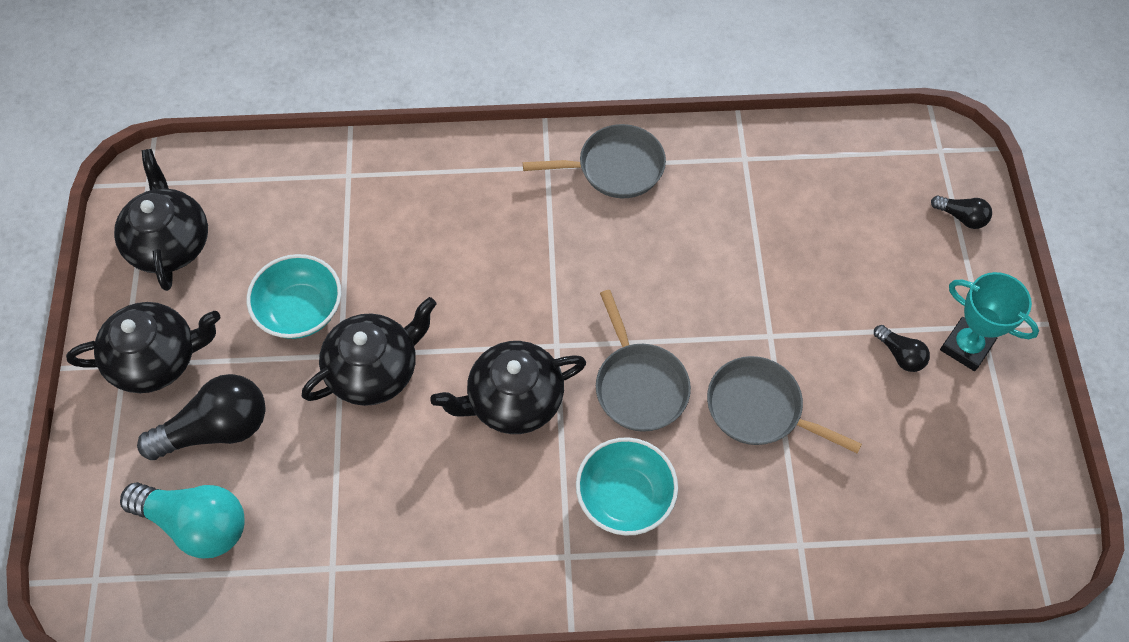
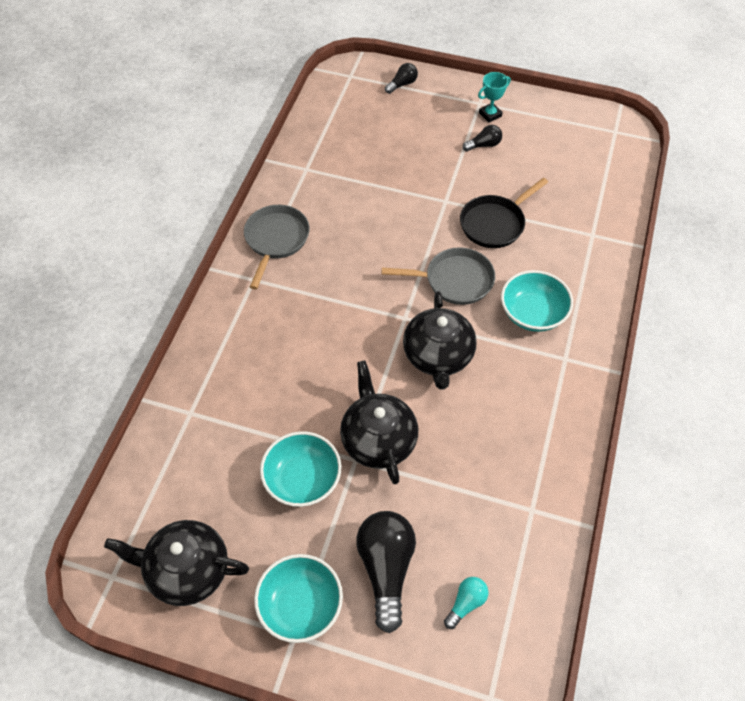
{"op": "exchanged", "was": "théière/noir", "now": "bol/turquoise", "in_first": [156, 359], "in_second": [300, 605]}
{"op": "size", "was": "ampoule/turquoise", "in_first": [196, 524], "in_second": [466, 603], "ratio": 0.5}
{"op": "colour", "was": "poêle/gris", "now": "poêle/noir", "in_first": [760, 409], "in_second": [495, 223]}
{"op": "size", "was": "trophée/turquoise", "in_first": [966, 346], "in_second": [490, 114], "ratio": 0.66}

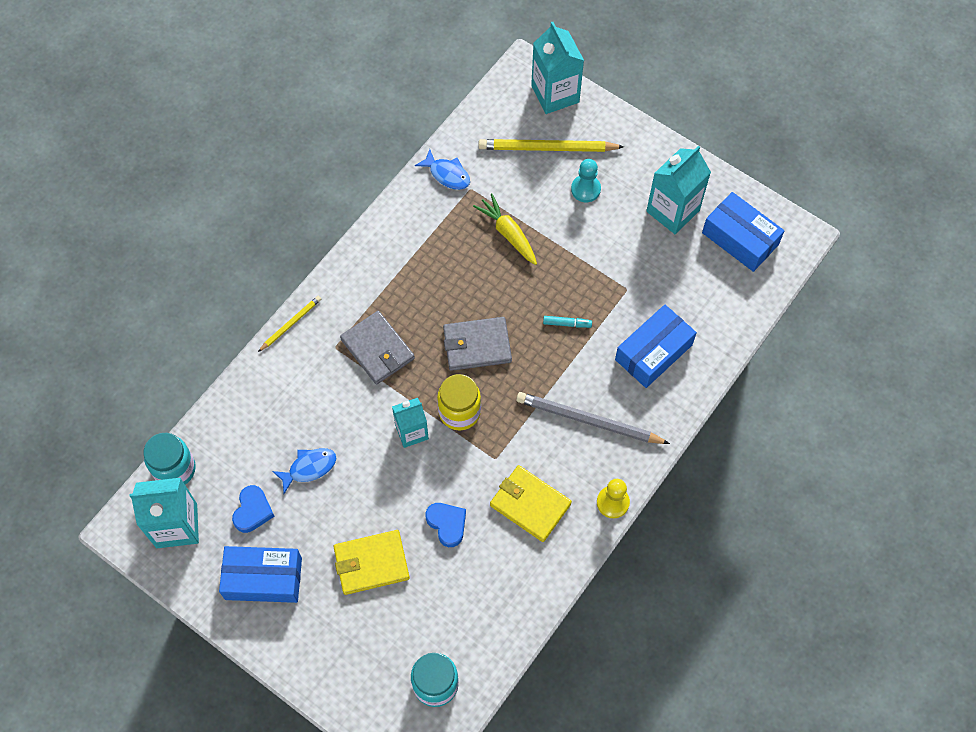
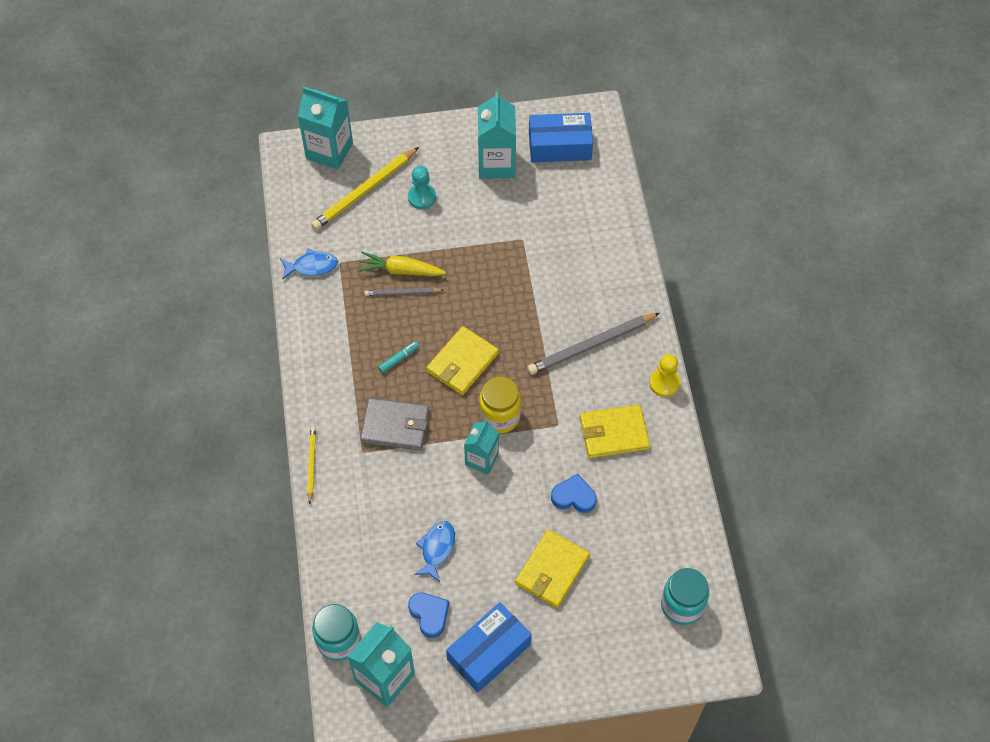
{"op": "colour", "was": "portefeuille/gris", "now": "portefeuille/jaune", "in_first": [477, 345], "in_second": [462, 363]}
{"op": "relocated", "was": "feutre/turquoise", "in_first": [567, 323], "in_second": [399, 359]}
{"op": "missing", "was": "boîte/bleu", "in_first": [653, 352]}
{"op": "appeared", "now": "crayon/gris", "in_second": [402, 293]}

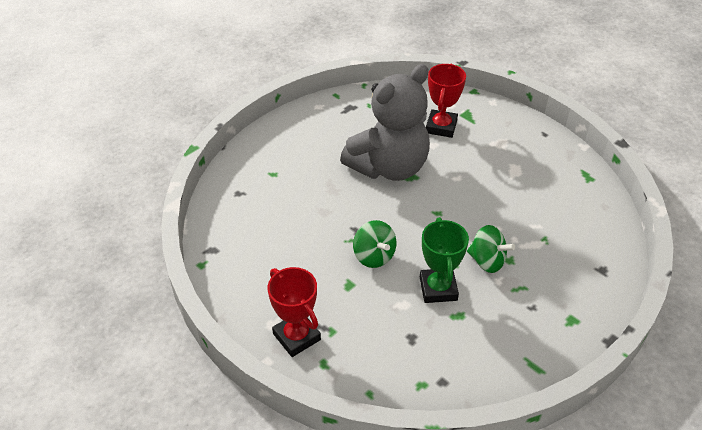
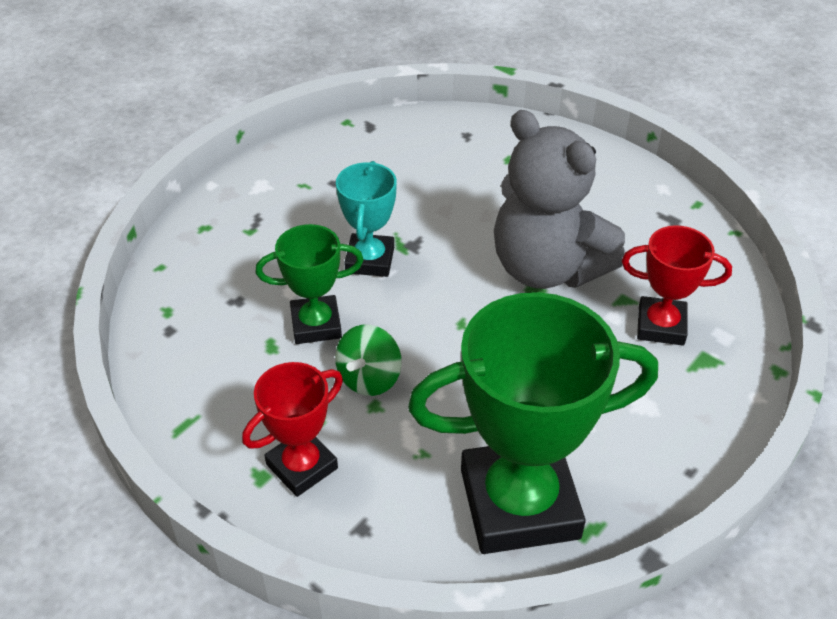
{"op": "relocated", "was": "trophée/rouge", "in_first": [296, 337], "in_second": [302, 466]}
{"op": "exchanged", "was": "toupie/vert", "now": "trophée/turquoise", "in_first": [374, 256], "in_second": [370, 260]}
{"op": "appeared", "now": "trophée/vert", "in_second": [519, 503]}

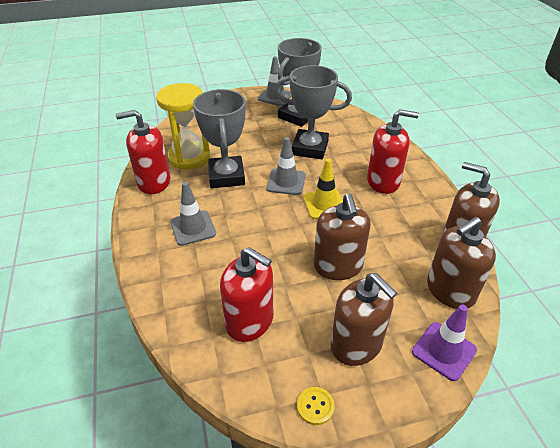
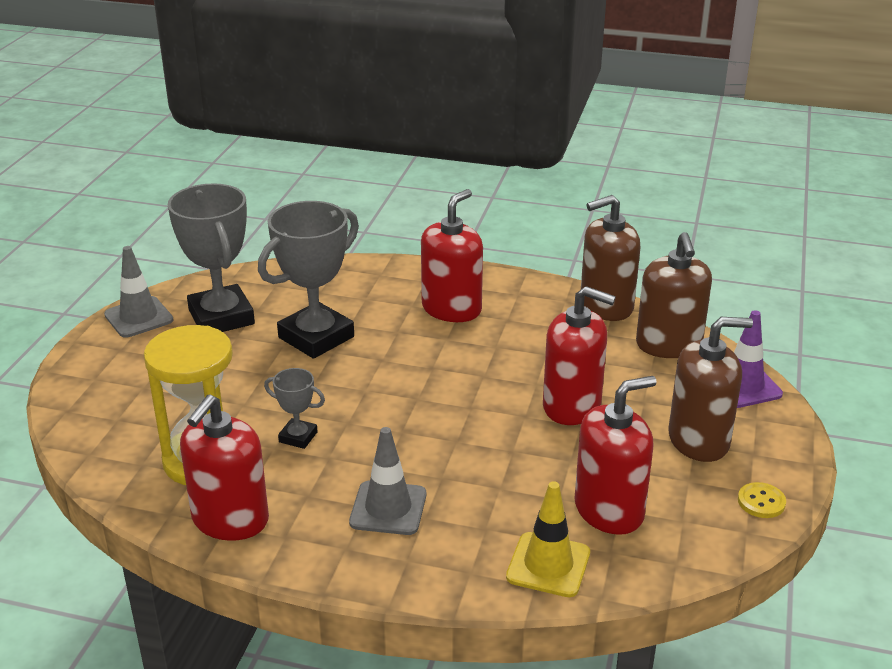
{"op": "size", "was": "trophée/gris", "in_first": [226, 176], "in_second": [298, 437], "ratio": 0.47}
{"op": "missing", "was": "cône de chantier/gris", "in_first": [286, 182]}
{"op": "relocated", "was": "cône de chantier/jaune", "in_first": [324, 204], "in_second": [548, 565]}
{"op": "colour", "was": "distributeur de savon/marron", "now": "distributeur de savon/rouge", "in_first": [338, 266], "in_second": [572, 406]}

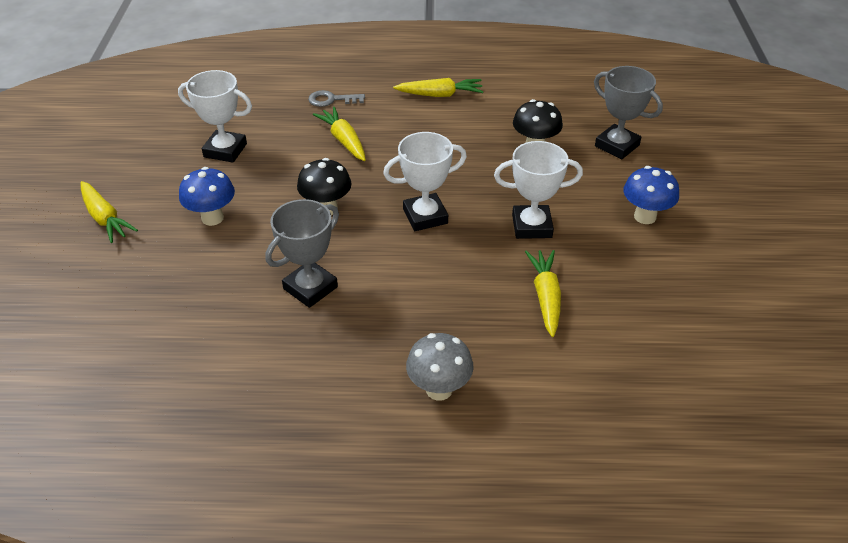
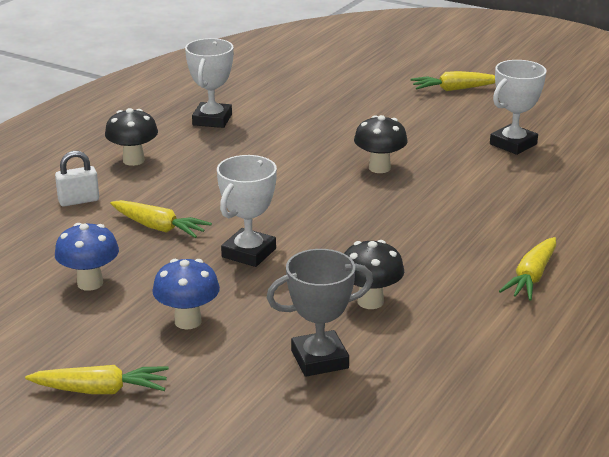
{"op": "relocated", "was": "champignon/bleu", "in_first": [212, 218], "in_second": [90, 283]}
{"op": "missing", "was": "trophée/gris", "in_first": [310, 288]}
{"op": "missing", "was": "clé/gris", "in_first": [331, 100]}
{"op": "relocated", "was": "carotte/jaune", "in_first": [344, 140], "in_second": [101, 390]}
{"op": "relocated", "was": "trophée/blanc", "in_first": [425, 216], "in_second": [212, 120]}
{"op": "colour", "was": "champignon/gris", "now": "champignon/noir", "in_first": [439, 389], "in_second": [133, 160]}
{"op": "appeared", "now": "cadenas/blanc", "in_second": [79, 201]}

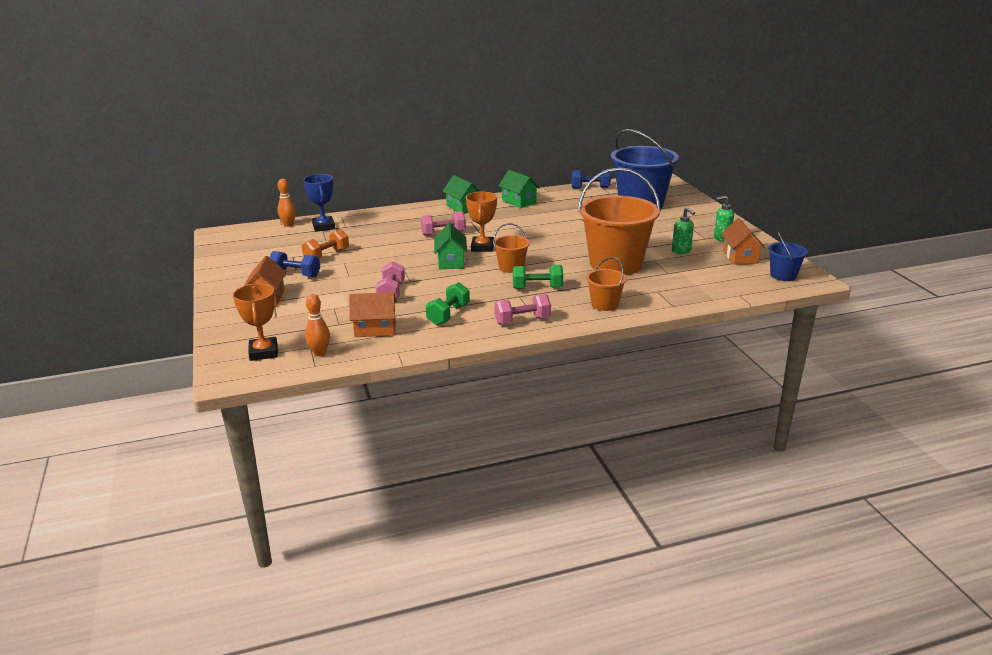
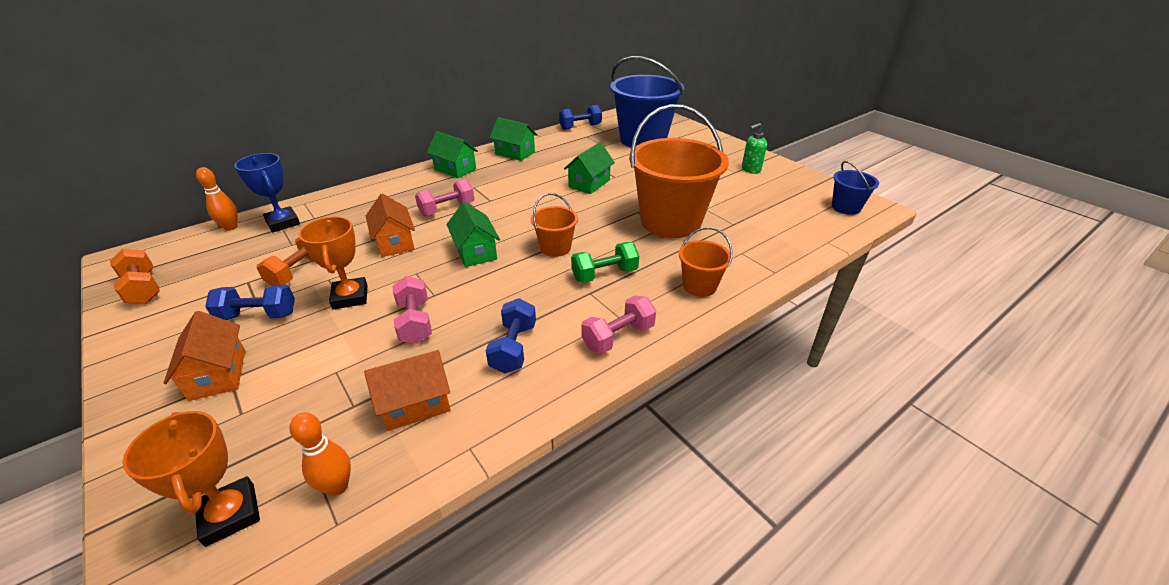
{"op": "colour", "was": "haltère/vert", "now": "haltère/bleu", "in_first": [448, 315], "in_second": [513, 348]}
{"op": "relocated", "was": "trophée/orange", "in_first": [482, 247], "in_second": [350, 297]}
{"op": "missing", "was": "distributeur de savon/vert", "in_first": [681, 251]}
{"op": "relocated", "was": "maison/orange", "in_first": [740, 257], "in_second": [395, 242]}
{"op": "appeared", "now": "haltère/orange", "in_second": [143, 288]}
{"op": "appeared", "now": "maison/vert", "in_second": [589, 183]}

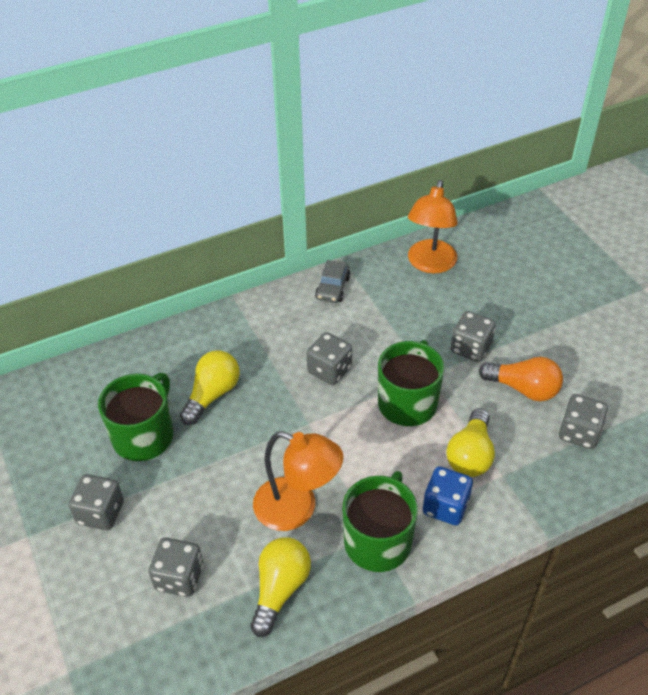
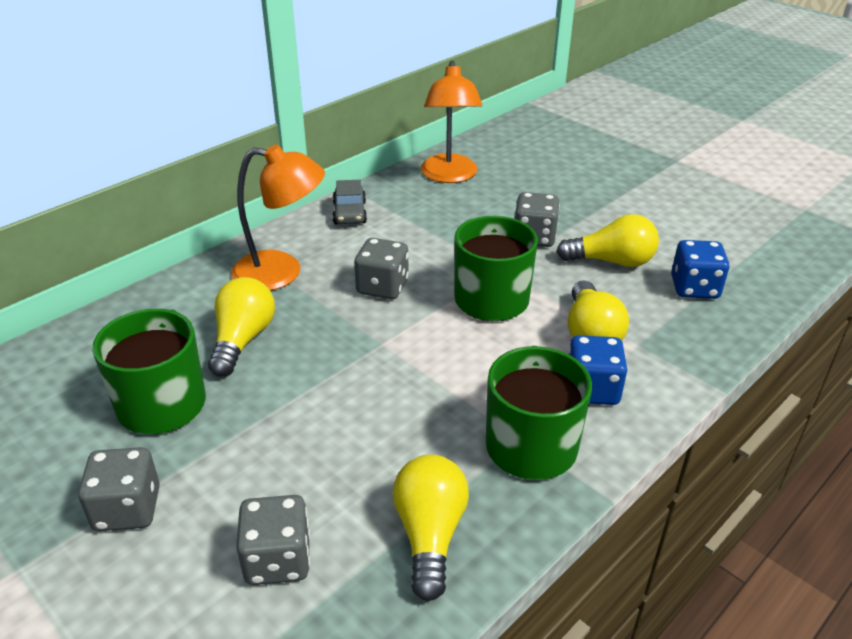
{"op": "relocated", "was": "lampe/orange", "in_first": [297, 509], "in_second": [281, 272]}
{"op": "colour", "was": "ampoule/orange", "now": "ampoule/jaune", "in_first": [523, 389], "in_second": [611, 261]}
{"op": "colour", "was": "dé/gris", "now": "dé/bleu", "in_first": [579, 433], "in_second": [694, 288]}

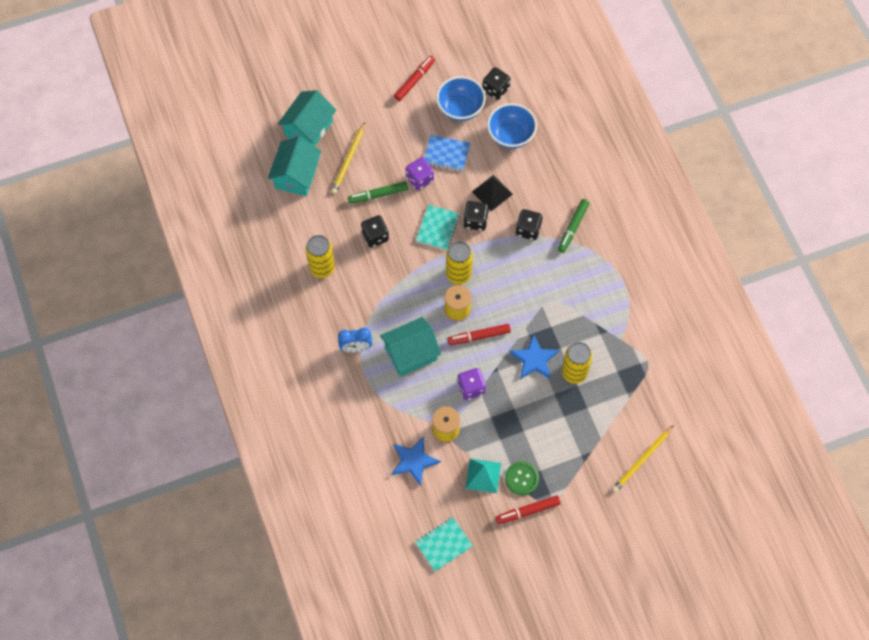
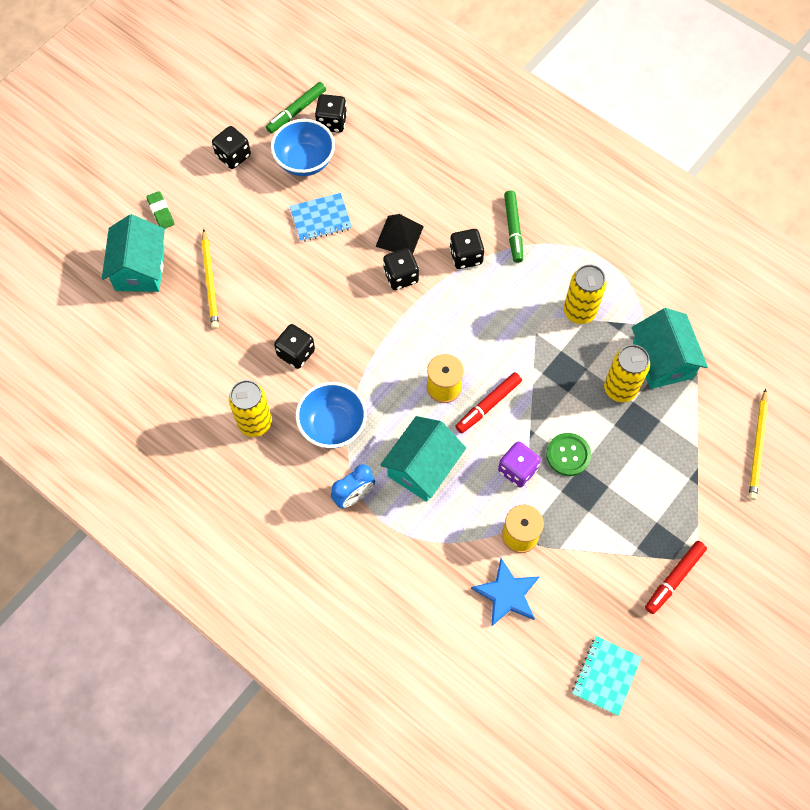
{"op": "relocated", "was": "maison/turquoise", "in_first": [296, 175], "in_second": [662, 360]}
{"op": "relocated", "was": "feutre/vert", "in_first": [378, 195], "in_second": [296, 111]}
{"op": "exchanged", "was": "feutre/rouge", "now": "dé/noir", "in_first": [414, 80], "in_second": [233, 156]}
{"op": "missing", "was": "dé/violet", "in_first": [419, 179]}
{"op": "missing", "was": "carnet/turquoise", "in_first": [437, 228]}
{"op": "relocated", "was": "canette/jaune", "in_first": [458, 274], "in_second": [579, 312]}
{"op": "missing", "was": "pyramide/turquoise", "in_first": [483, 475]}
{"op": "relocated", "was": "bol/bleu", "in_first": [511, 135], "in_second": [333, 425]}
{"op": "relocated", "was": "bouton/vert", "in_first": [521, 478], "in_second": [568, 455]}
{"op": "missing", "was": "étoile/bleu", "in_first": [534, 359]}
{"op": "appeared", "now": "gomme/vert", "in_second": [161, 212]}

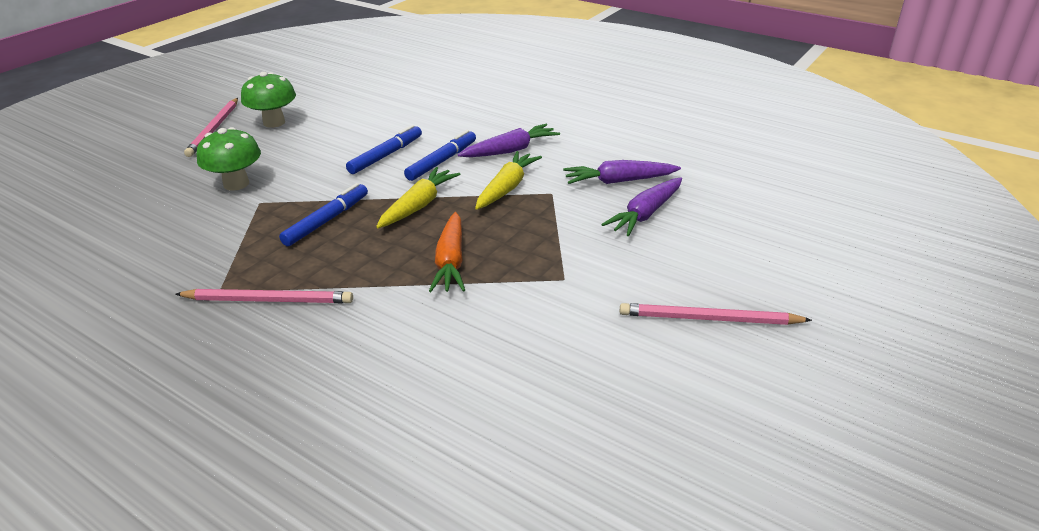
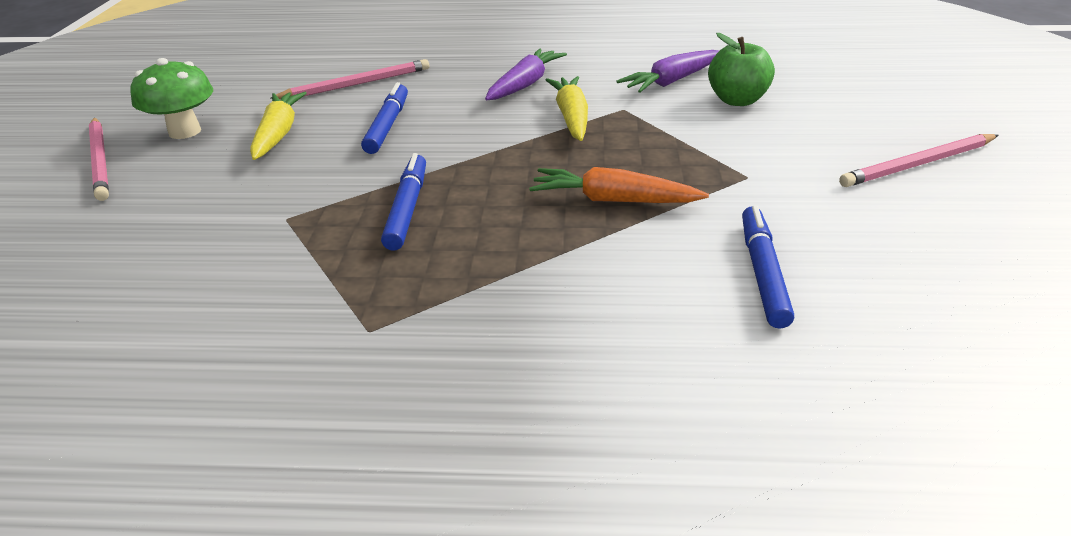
{"op": "relocated", "was": "crayon/rose", "in_first": [269, 300], "in_second": [357, 84]}
{"op": "missing", "was": "champignon/vert", "in_first": [236, 184]}
{"op": "relocated", "was": "carotte/jaune", "in_first": [419, 205], "in_second": [278, 134]}
{"op": "relocated", "was": "feutre/bleu", "in_first": [442, 161], "in_second": [762, 273]}
{"op": "spun", "was": "carotte/orange", "in_first": [450, 262], "in_second": [613, 200], "clockwise": 135}
{"op": "exchanged", "was": "carotte/violet", "now": "pomme/vert", "in_first": [645, 214], "in_second": [737, 100]}

